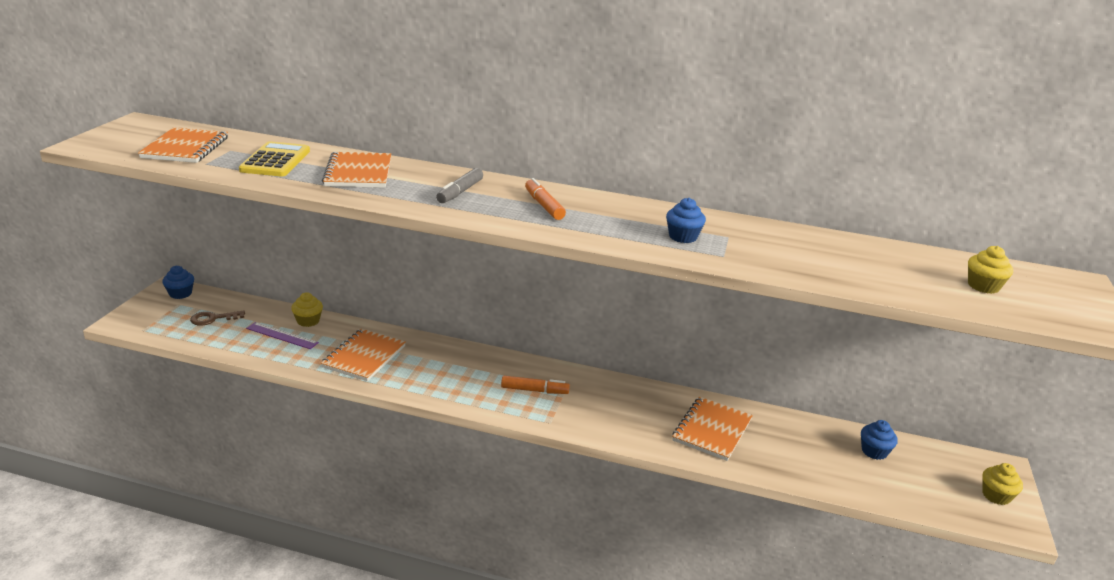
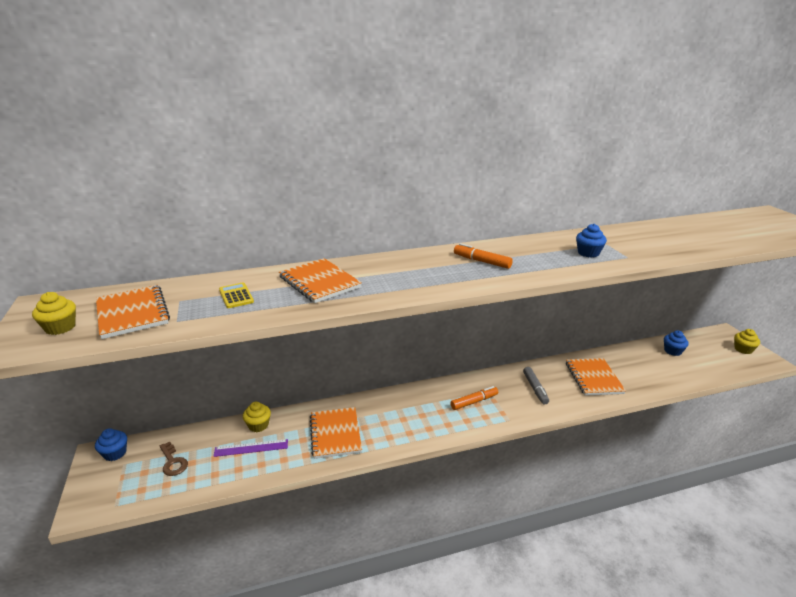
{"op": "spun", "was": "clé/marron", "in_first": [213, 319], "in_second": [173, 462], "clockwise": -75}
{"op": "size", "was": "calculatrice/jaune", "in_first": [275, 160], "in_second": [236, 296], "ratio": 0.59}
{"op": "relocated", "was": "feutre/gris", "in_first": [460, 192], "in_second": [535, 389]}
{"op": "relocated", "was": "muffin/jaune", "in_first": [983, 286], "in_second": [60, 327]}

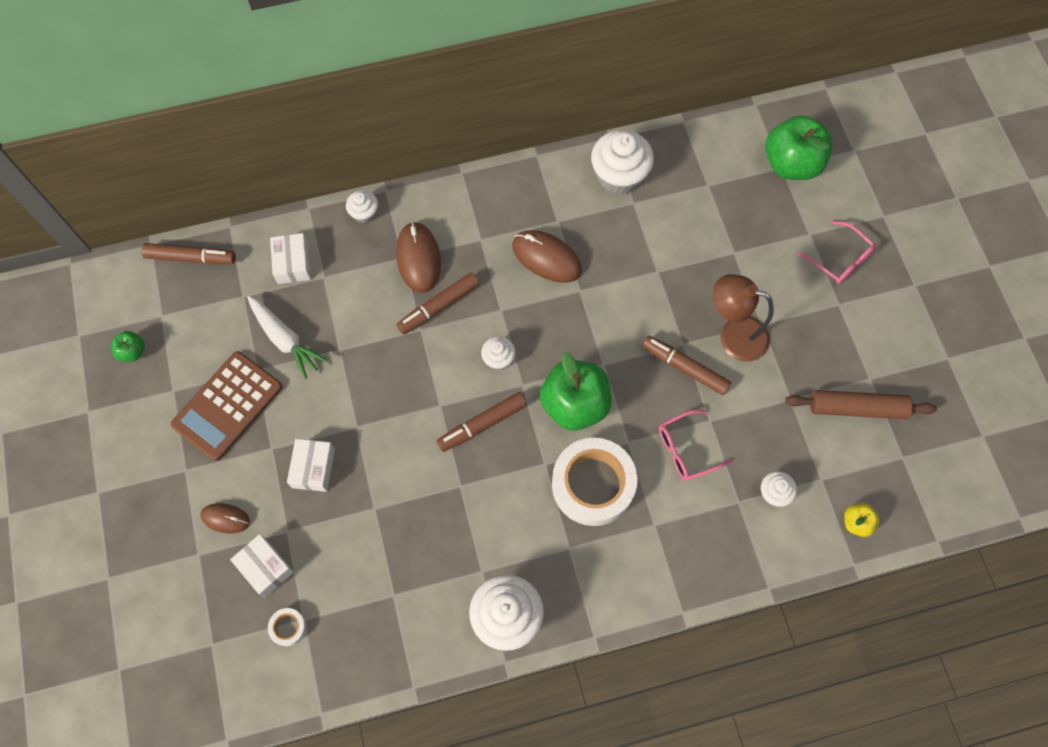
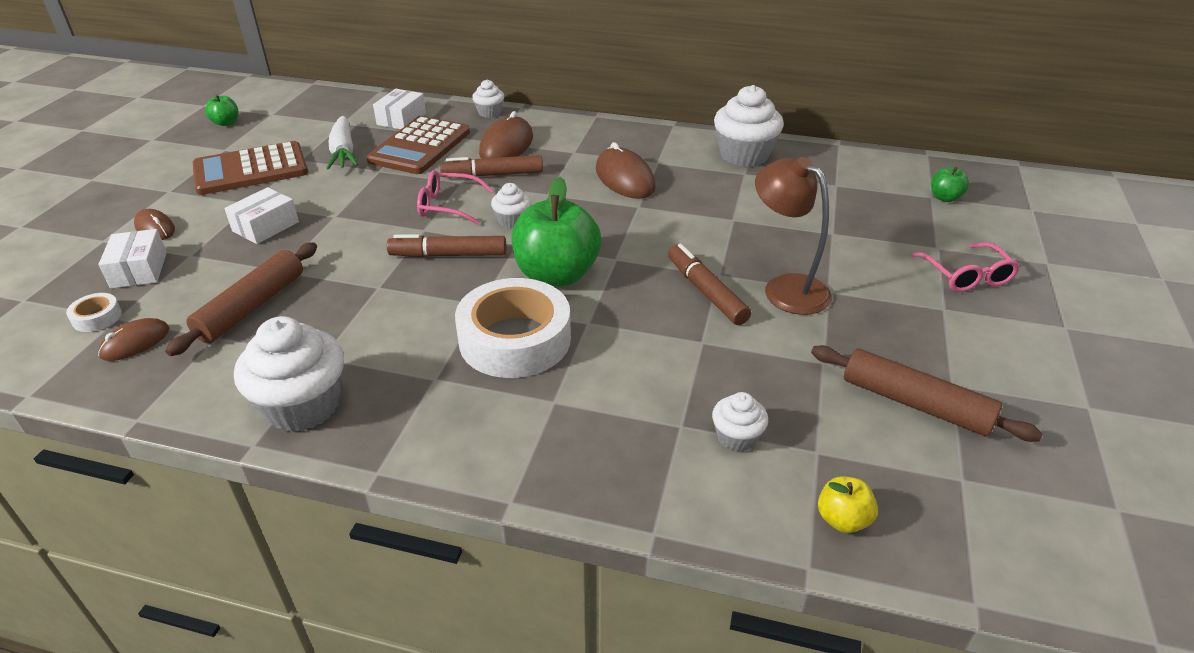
{"op": "missing", "was": "feutre/marron", "in_first": [191, 258]}
{"op": "relocated", "was": "lunettes/rose", "in_first": [685, 450], "in_second": [447, 206]}
{"op": "size", "was": "pomme/vert", "in_first": [791, 164], "in_second": [944, 198], "ratio": 0.46}
{"op": "appeared", "now": "souris/marron", "in_second": [135, 342]}
{"op": "appeared", "now": "rouleau à pâtisserie/marron", "in_second": [252, 307]}
{"op": "appeared", "now": "calculatrice/marron", "in_second": [420, 146]}

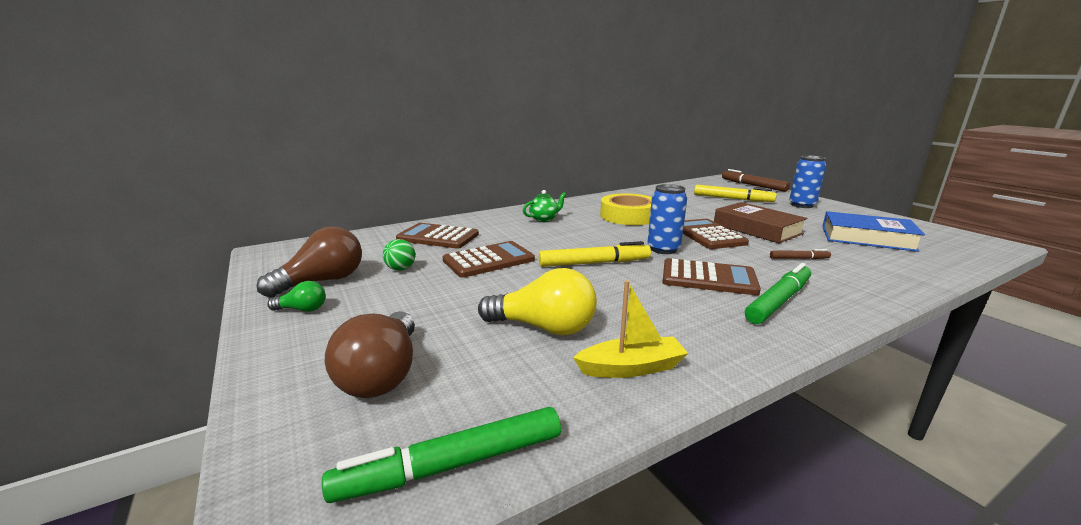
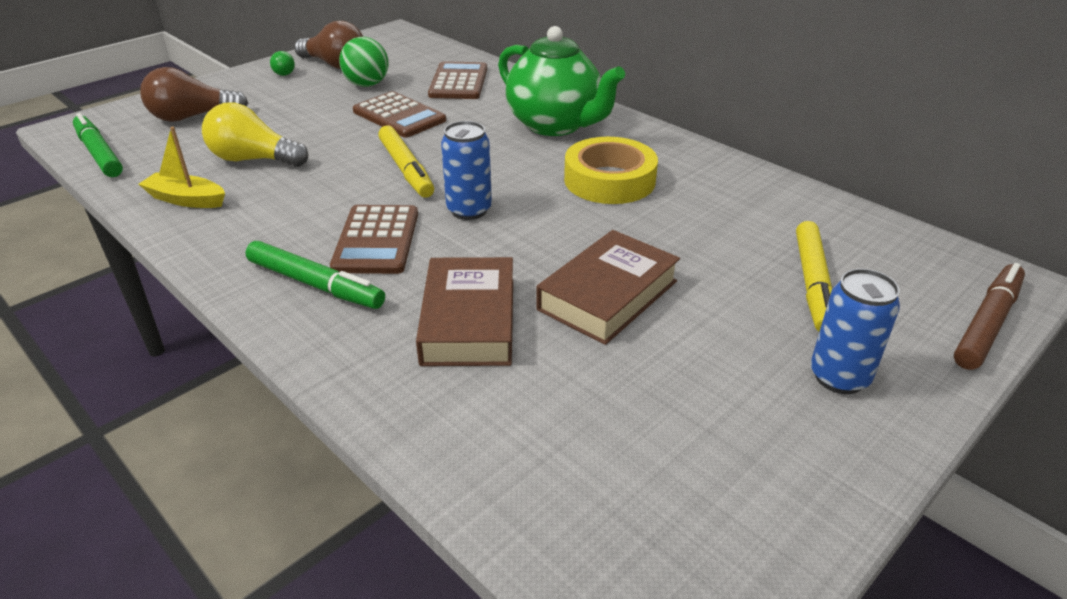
{"op": "size", "was": "balle/vert", "in_first": [401, 269], "in_second": [367, 85], "ratio": 1.6}
{"op": "spun", "was": "ampoule/jaune", "in_first": [544, 328], "in_second": [253, 159], "clockwise": 105}
{"op": "size", "was": "théière/vert", "in_first": [544, 219], "in_second": [555, 125], "ratio": 2.33}
{"op": "spun", "was": "bateau/jaune", "in_first": [631, 368], "in_second": [186, 200], "clockwise": 135}
{"op": "missing", "was": "calculatrice/marron", "in_first": [707, 235]}
{"op": "exchanged", "was": "feutre/marron", "now": "livre/marron", "in_first": [799, 258], "in_second": [469, 321]}
{"op": "missing", "was": "livre/bleu", "in_first": [867, 238]}

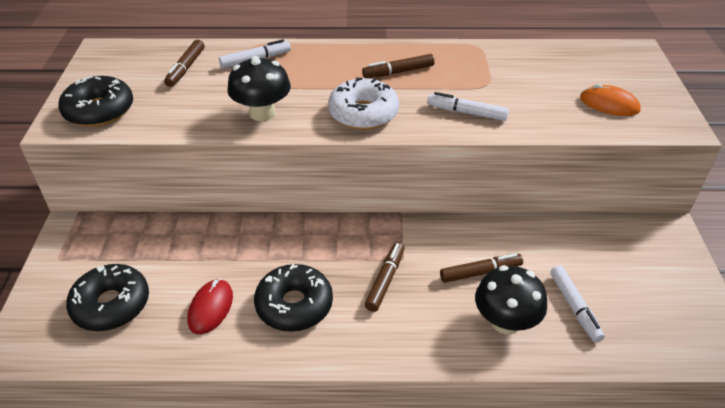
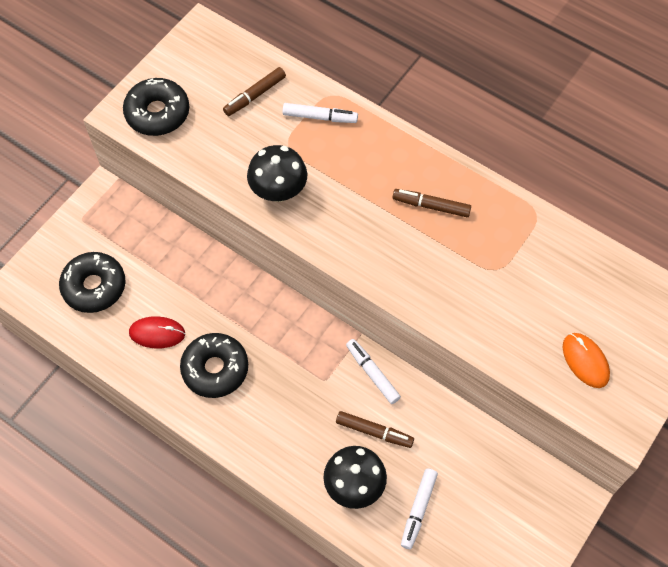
{"op": "spun", "was": "souris/rouge", "in_first": [210, 308], "in_second": [157, 333], "clockwise": 45}
{"op": "missing", "was": "beignet/blanc", "in_first": [363, 113]}
{"op": "missing", "was": "feutre/marron", "in_first": [385, 280]}
{"op": "relocated", "was": "feutre/blanc", "in_first": [467, 113], "in_second": [372, 373]}

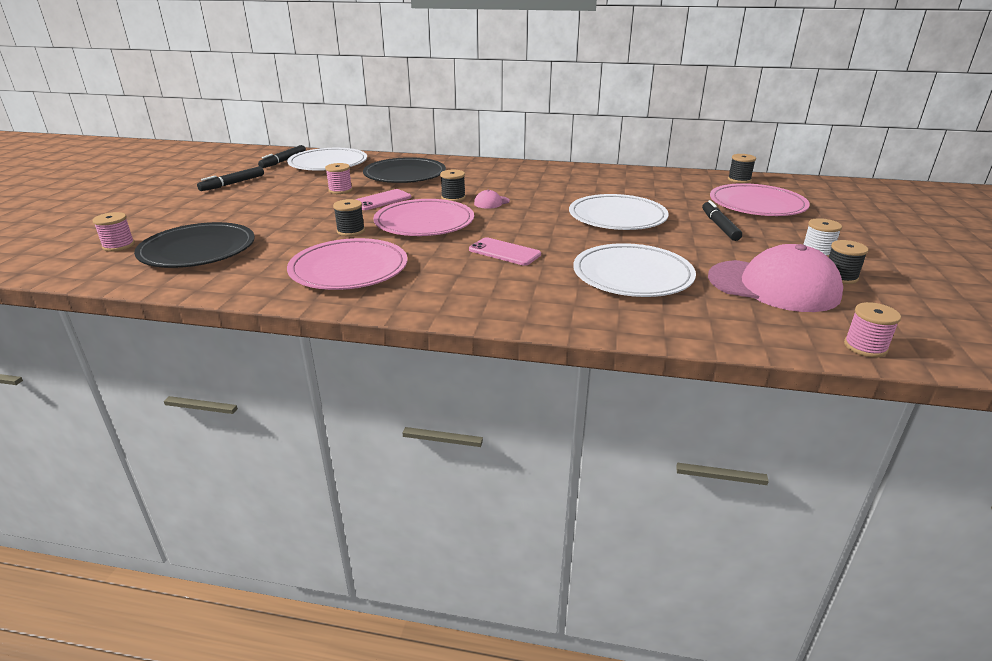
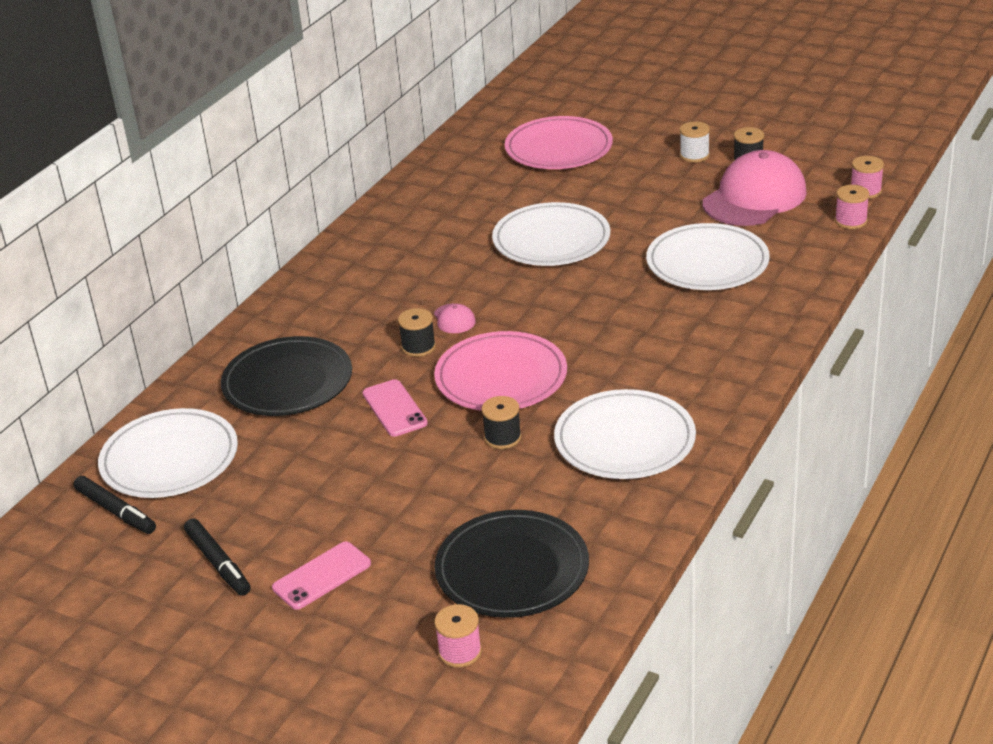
{"op": "colour", "was": "assiette/rose", "now": "assiette/blanc", "in_first": [349, 269], "in_second": [624, 440]}
{"op": "relocated", "was": "bobine/rose", "in_first": [340, 190], "in_second": [850, 221]}
{"op": "relocated", "was": "téléphone/rose", "in_first": [504, 252], "in_second": [322, 576]}
{"op": "missing", "was": "feutre/noir", "in_first": [719, 226]}
{"op": "missing", "was": "bobine/noir", "in_first": [739, 180]}

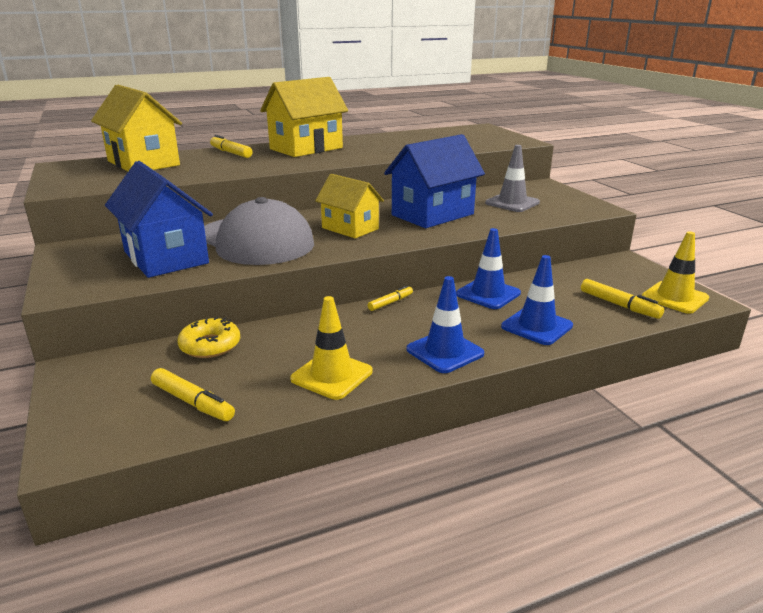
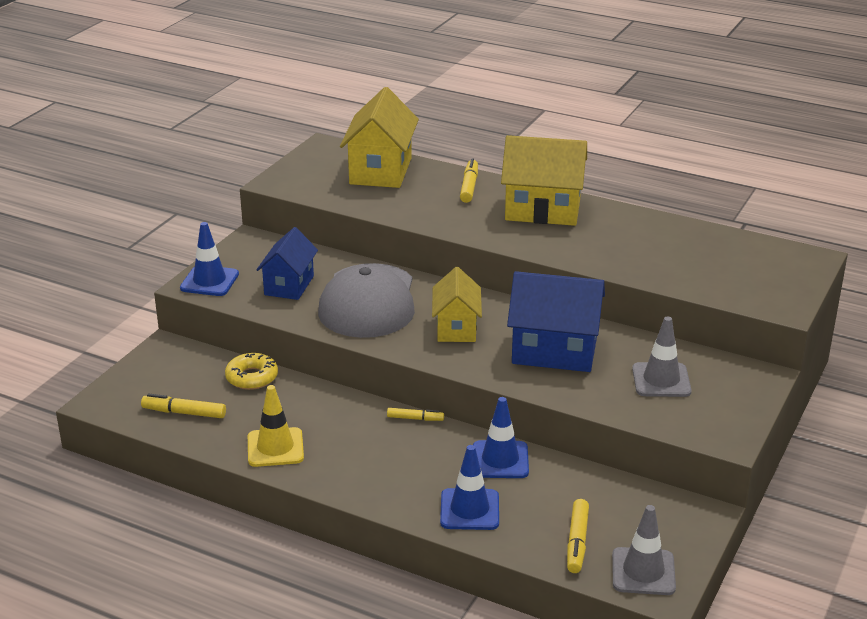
{"op": "size", "was": "maison/bleu", "in_first": [165, 257], "in_second": [289, 285], "ratio": 0.65}
{"op": "spun", "was": "feutre/jaune", "in_first": [193, 402], "in_second": [184, 413], "clockwise": 105}
{"op": "relocated", "was": "cône de chantier/bleu", "in_first": [445, 352], "in_second": [209, 281]}
{"op": "colour", "was": "cône de chantier/jaune", "now": "cône de chantier/gris", "in_first": [674, 298], "in_second": [643, 572]}

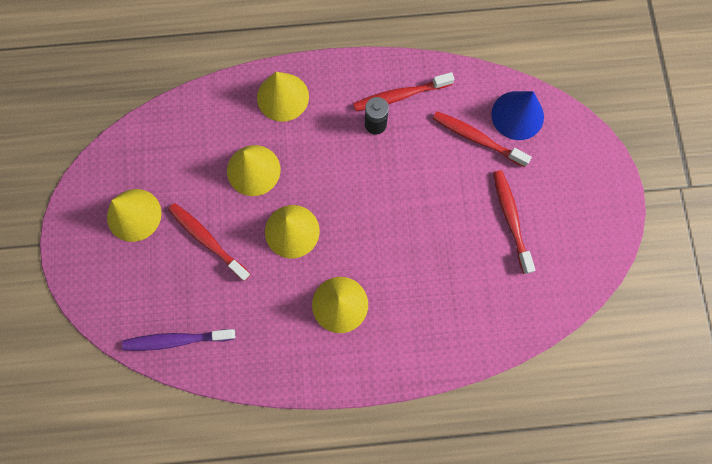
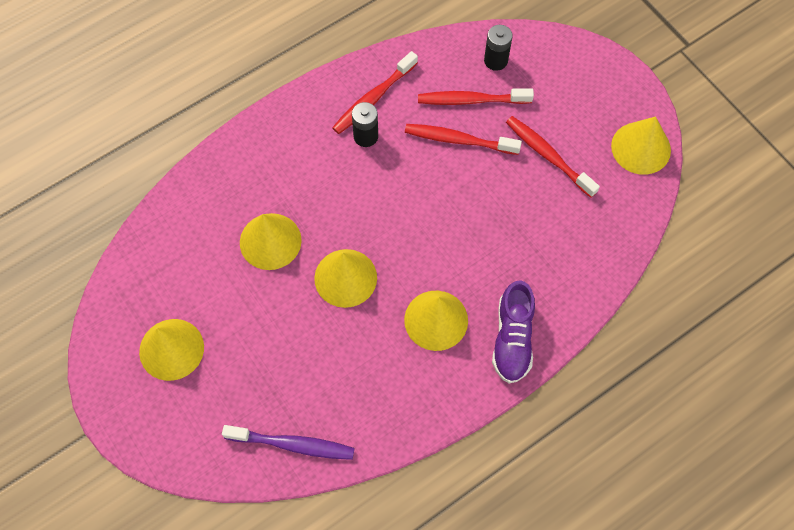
{"op": "spun", "was": "brosse à dents/violet", "in_first": [177, 340], "in_second": [293, 444], "clockwise": -135}
{"op": "relocated", "was": "brosse à dents/rouge", "in_first": [207, 240], "in_second": [458, 140]}
{"op": "relocated", "was": "cône/jaune", "in_first": [283, 97], "in_second": [641, 148]}
{"op": "exchanged", "was": "cône/bleu", "now": "pile/noir", "in_first": [517, 115], "in_second": [495, 60]}
{"op": "appeared", "now": "chaussure/violet", "in_second": [512, 339]}

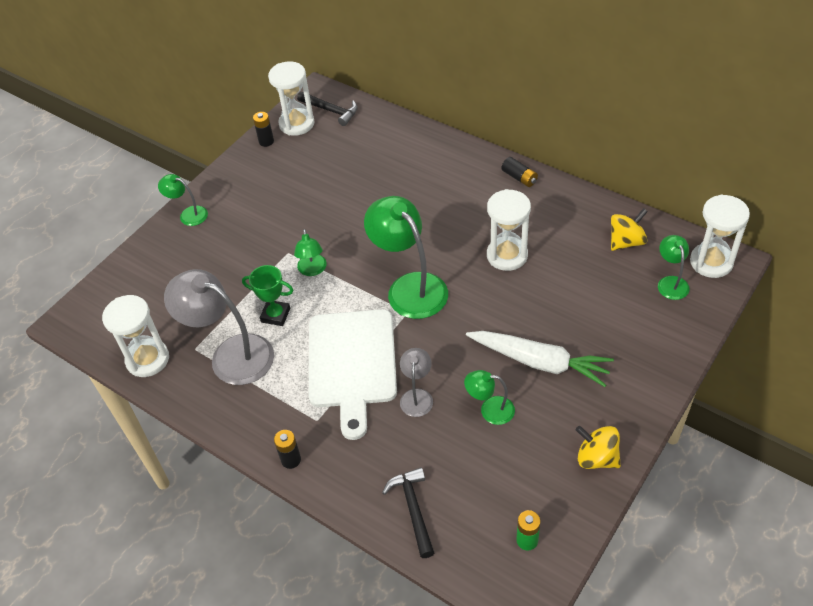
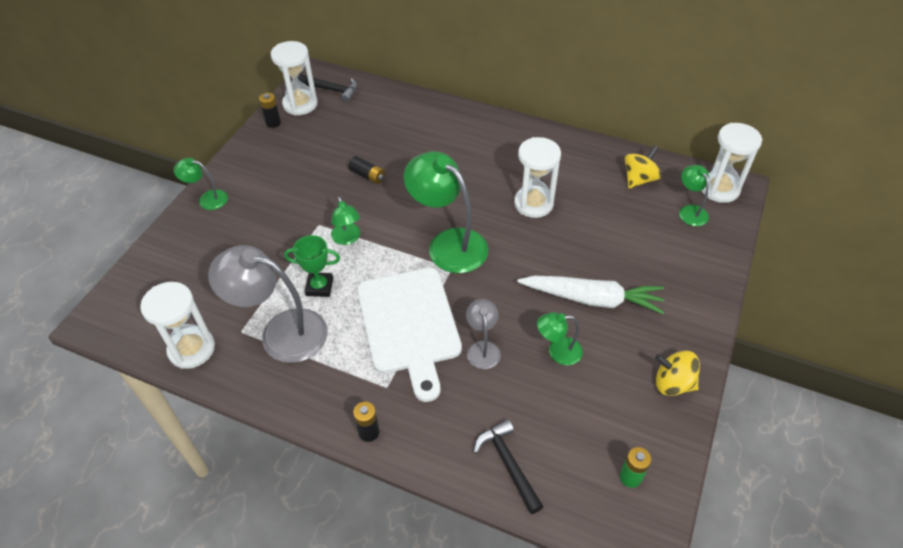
{"op": "relocated", "was": "pile/noir", "in_first": [519, 178], "in_second": [367, 176]}

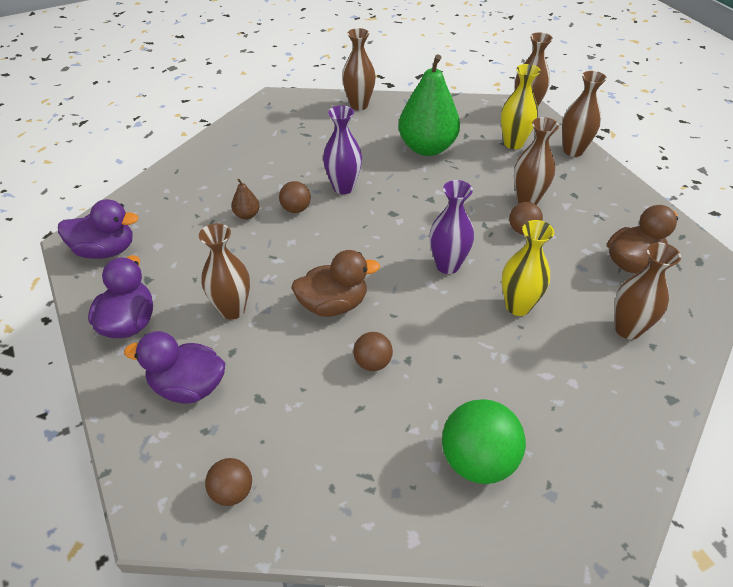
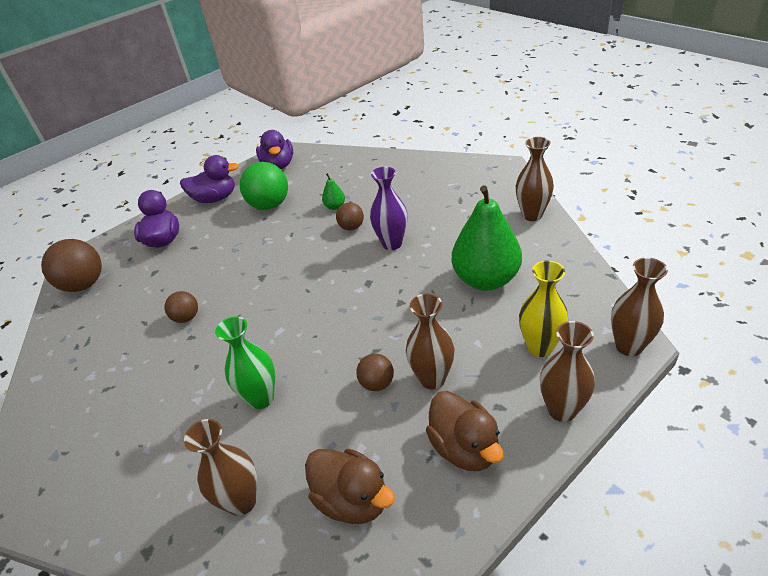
{"op": "missing", "was": "vase/marron", "in_first": [232, 310]}
{"op": "size", "was": "balle/marron", "in_first": [232, 492], "in_second": [84, 284], "ratio": 1.82}
{"op": "colour", "was": "poire/marron", "now": "poire/vert", "in_first": [247, 215], "in_second": [335, 206]}
{"op": "relocated", "was": "canard/marron", "in_first": [333, 305], "in_second": [464, 448]}
{"op": "missing", "was": "vase/violet", "in_first": [447, 265]}
{"op": "relocated", "was": "balle/vert", "in_first": [478, 460], "in_second": [269, 205]}
{"op": "colour", "was": "vase/jaune", "now": "vase/vert", "in_first": [518, 306], "in_second": [261, 398]}

